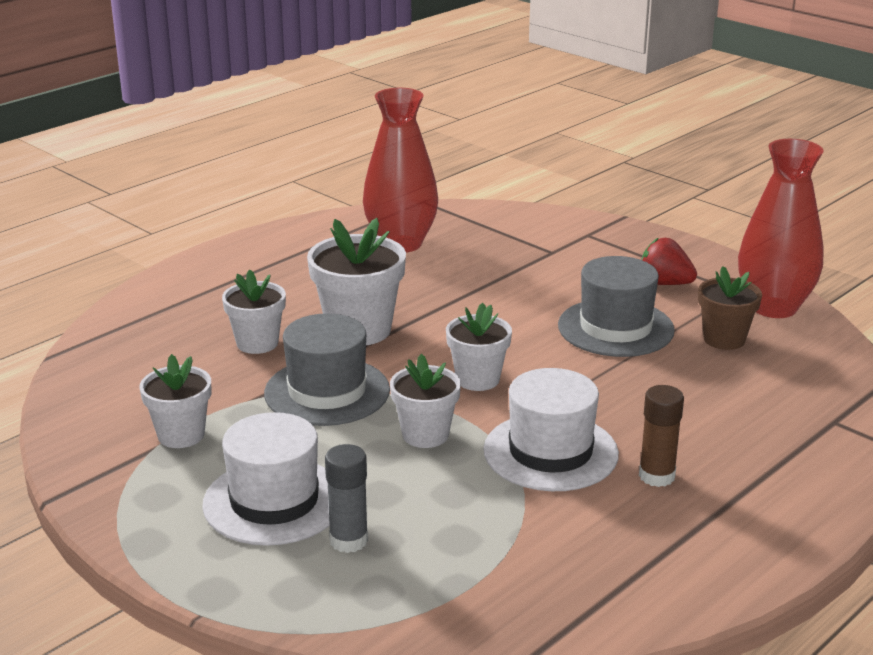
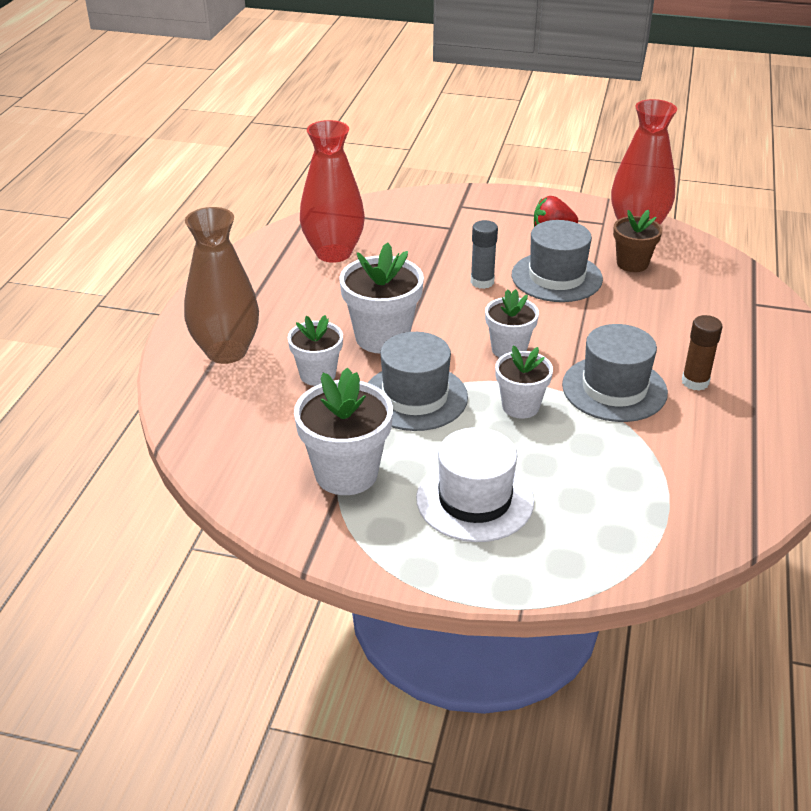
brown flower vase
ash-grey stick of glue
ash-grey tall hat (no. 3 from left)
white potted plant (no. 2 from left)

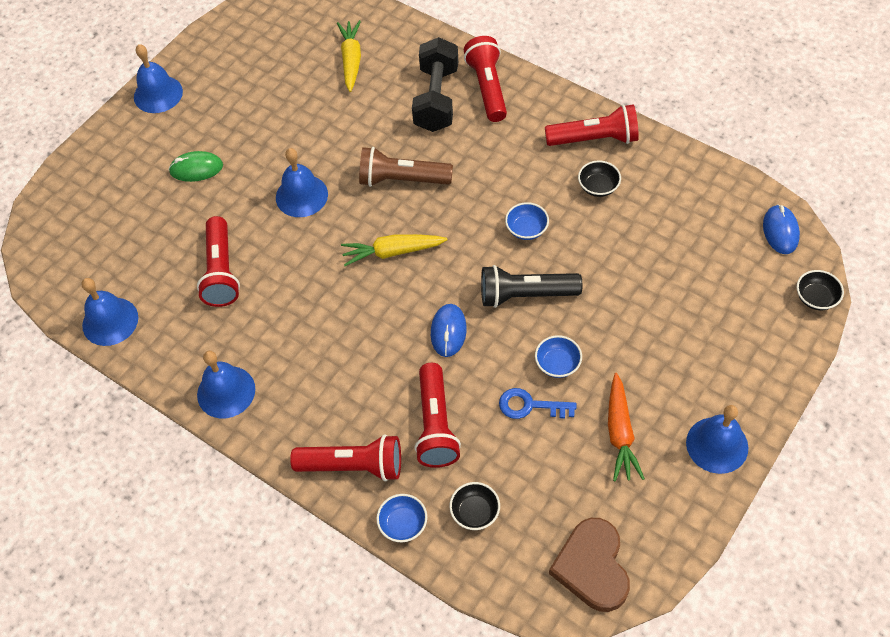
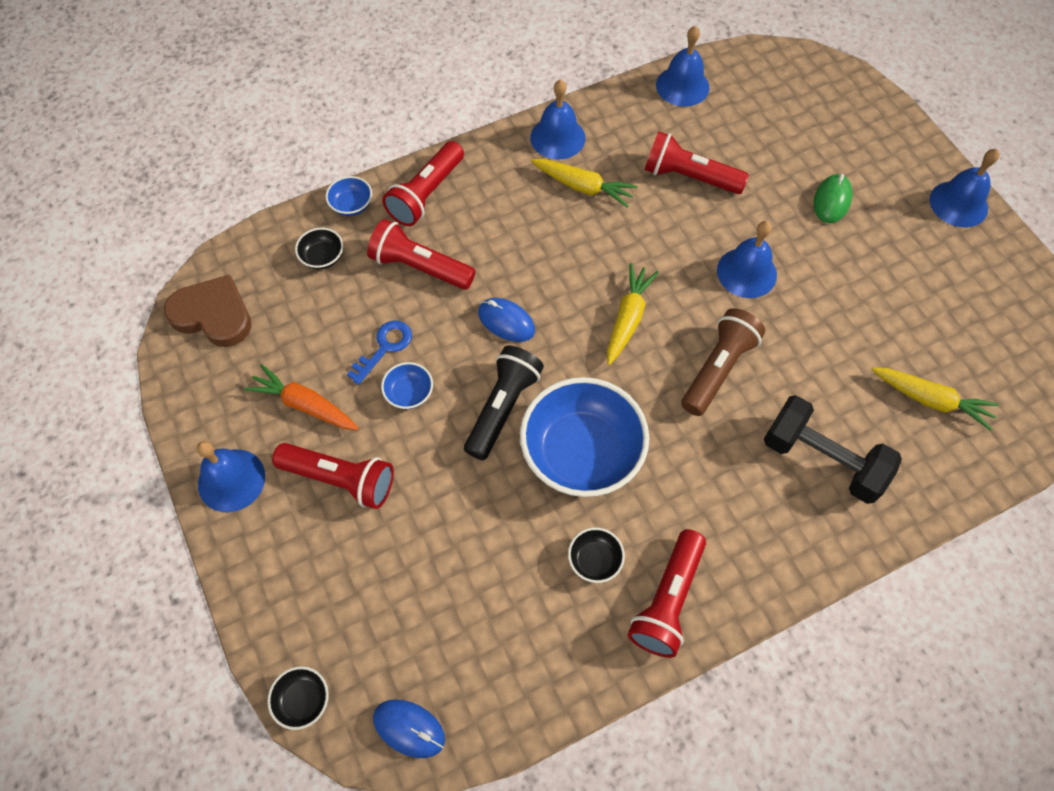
golden carrot (no. 1 from left)
crimson flashlight (no. 1 from left)
cobalt serving bowl (no. 3 from left)

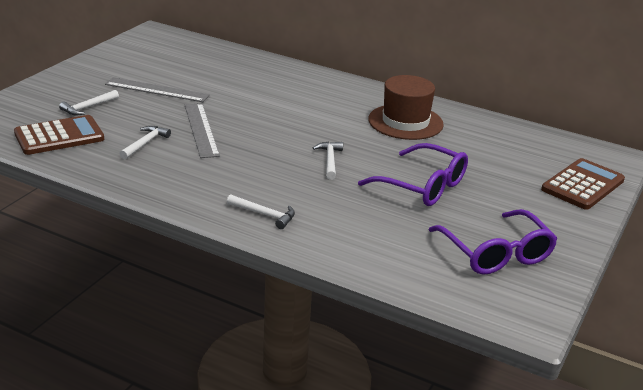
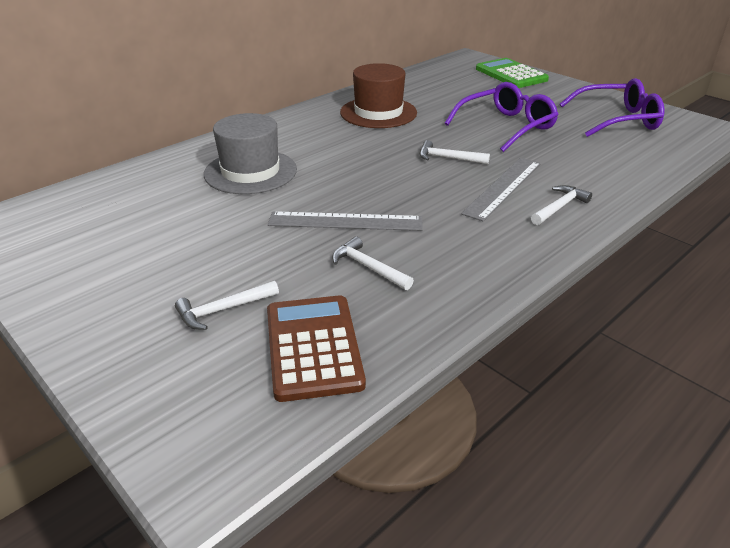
ash-grey tall hat
ash-grey ruler (no. 2 from left)
green adding machine
white carpenter's hammer (no. 1 from left)

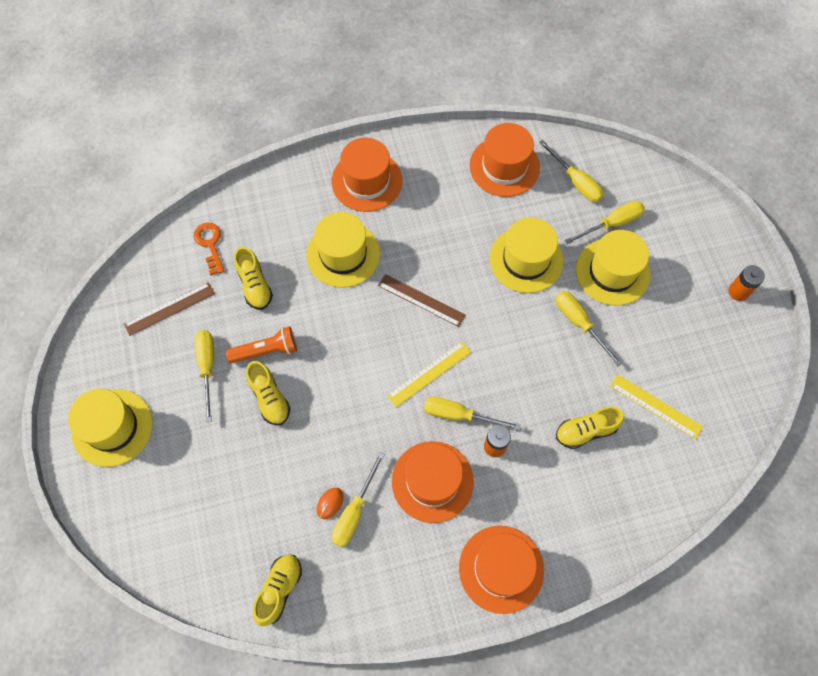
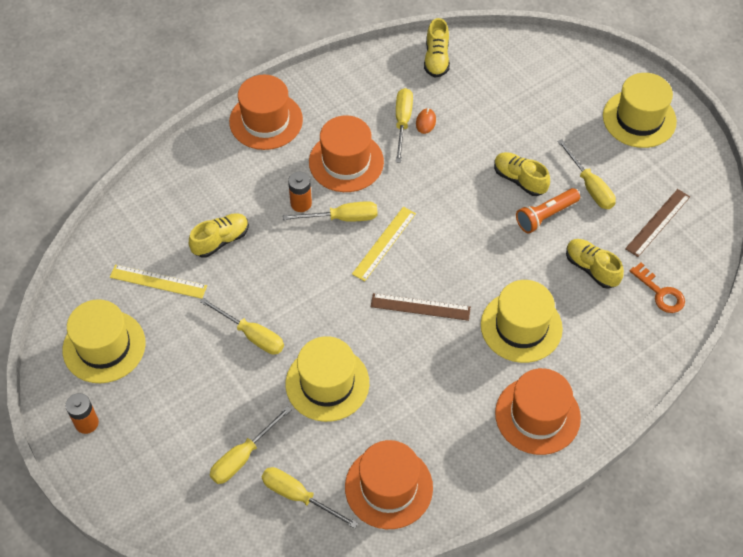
golden tall hat (no. 1 from left)

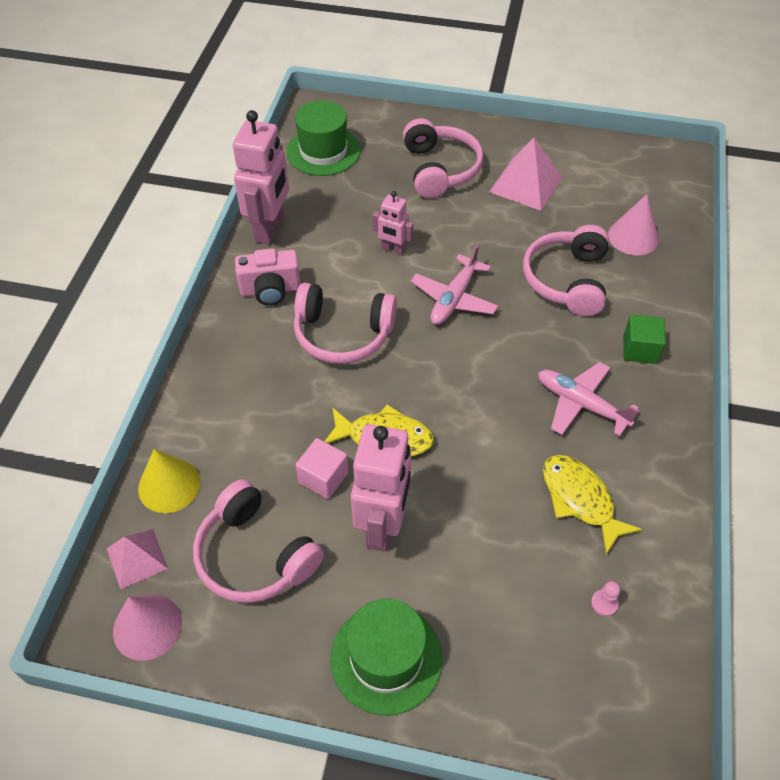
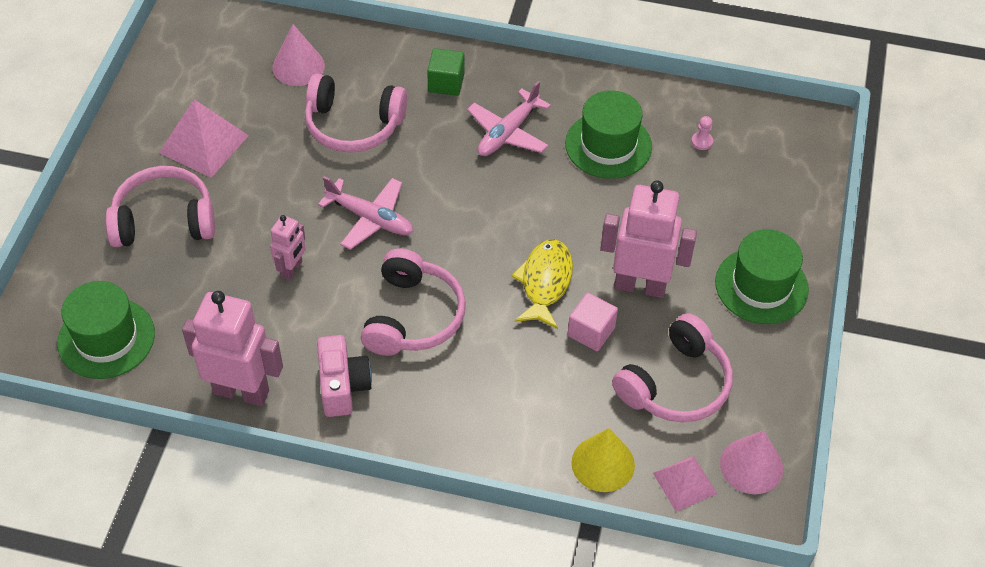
green tall hat (no. 2 from left)

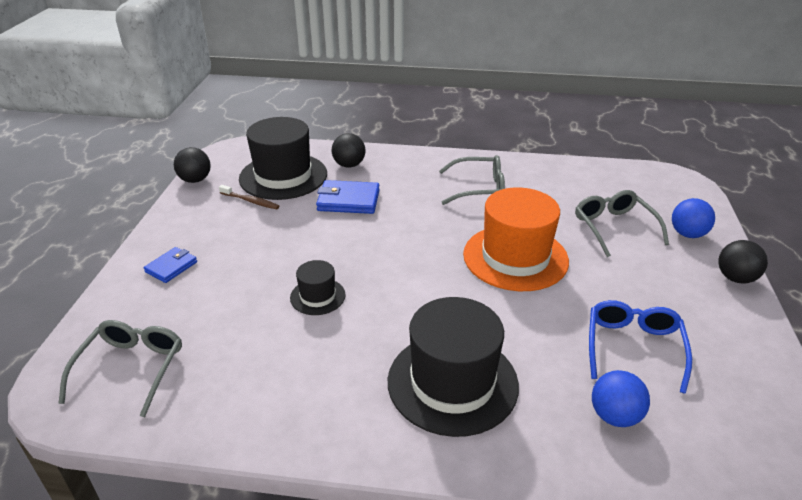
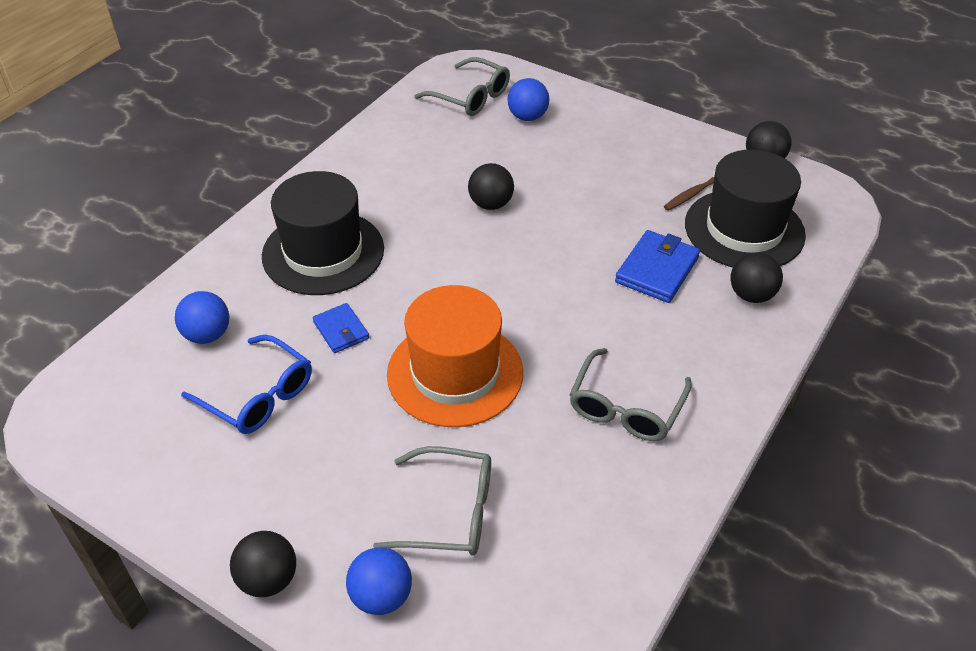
cobalt play ball (no. 3 from left)
cobalt billfold (no. 1 from left)
jet-black play ball (no. 2 from left)

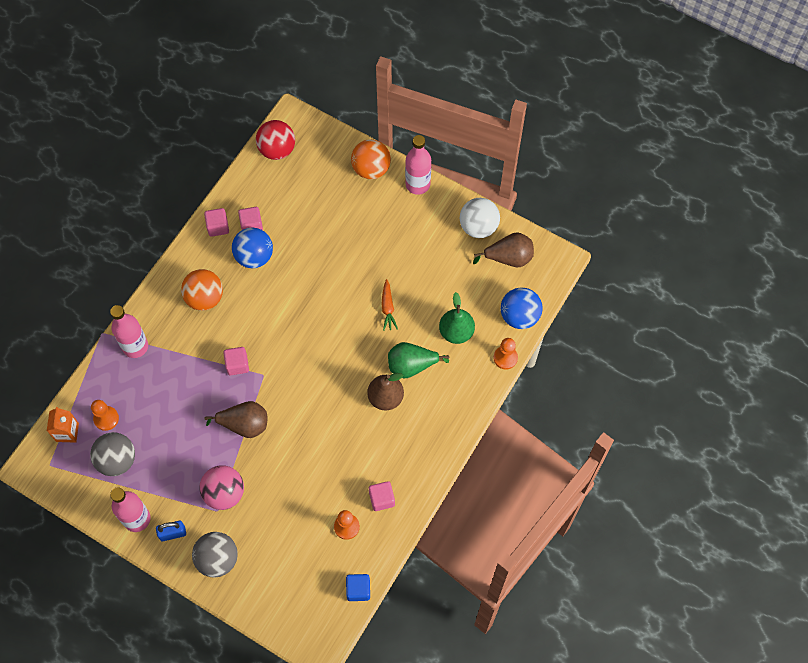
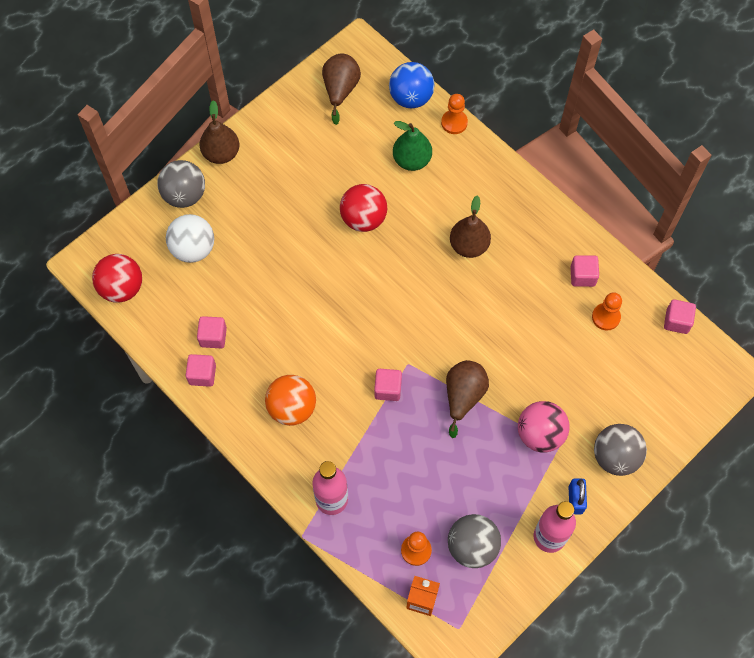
cobalt play ball (no. 1 from left in the first image)
green pear (no. 1 from left in the first image)
white play ball
crimson play ball (no. 2 from left)
brown pear (no. 1 from left)
rosy solid cube (no. 5 from left)
ash-grey play ball (no. 1 from left)

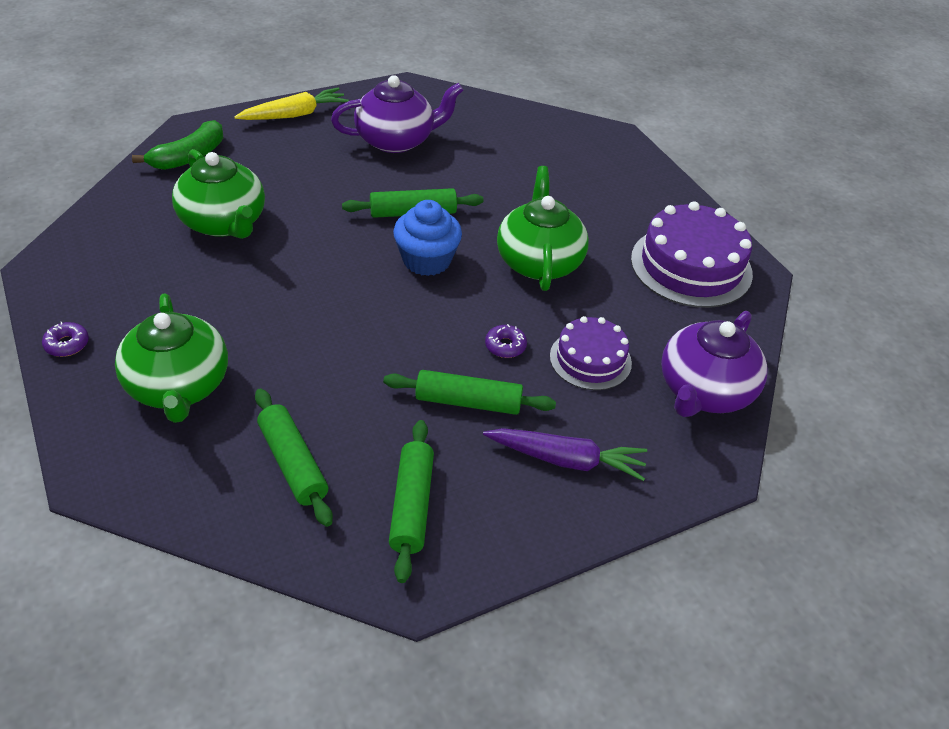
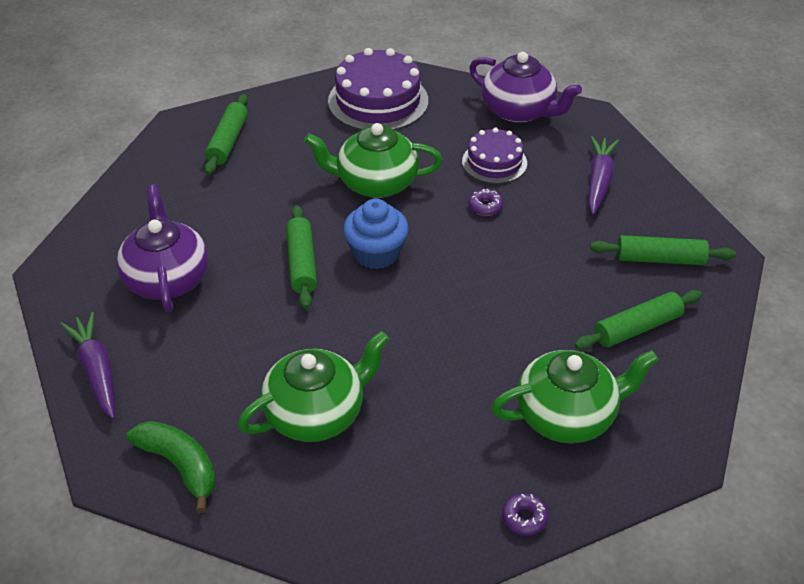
green dough roller (no. 1 from left)
purple carrot (no. 1 from left)

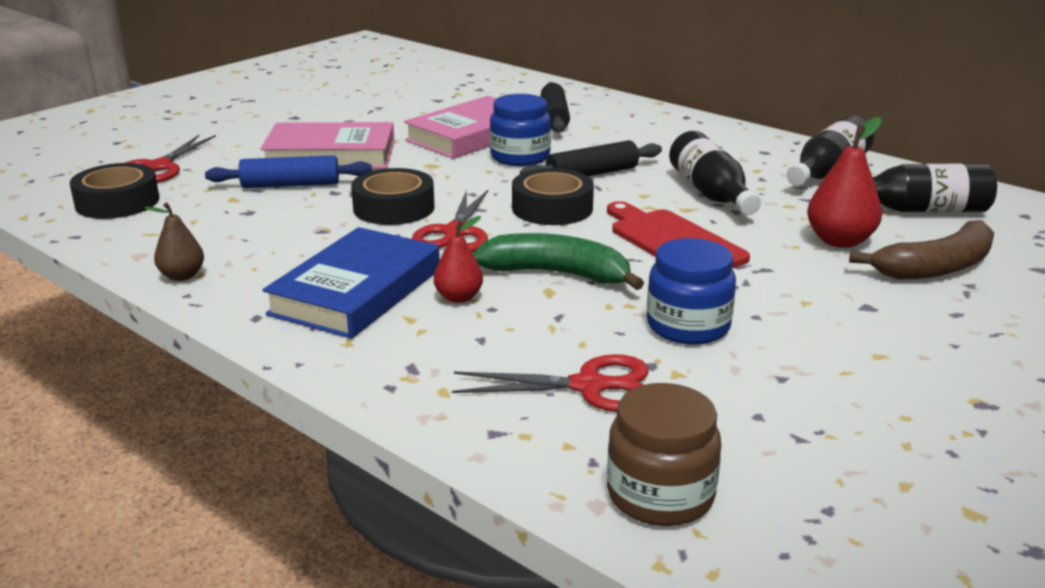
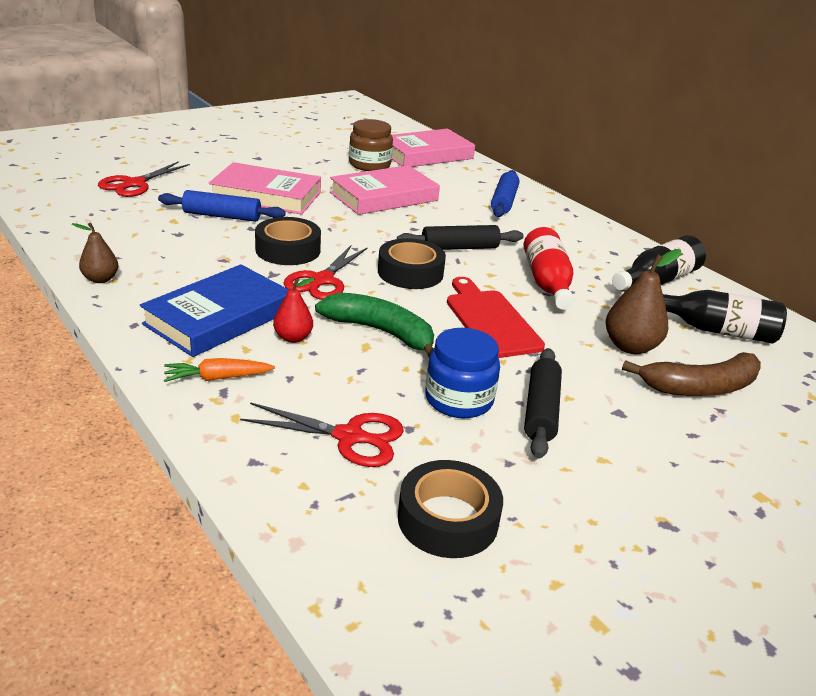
cobalt preserve jar (no. 1 from left in the first image)
orange carrot
rosy hardcover (no. 3 from left)
cobalt dough roller (no. 2 from left)
jet-black roll of tape (no. 3 from left)
jet-black dough roller (no. 2 from left)
brown preserve jar
crimson bottle
brown pear (no. 2 from left)

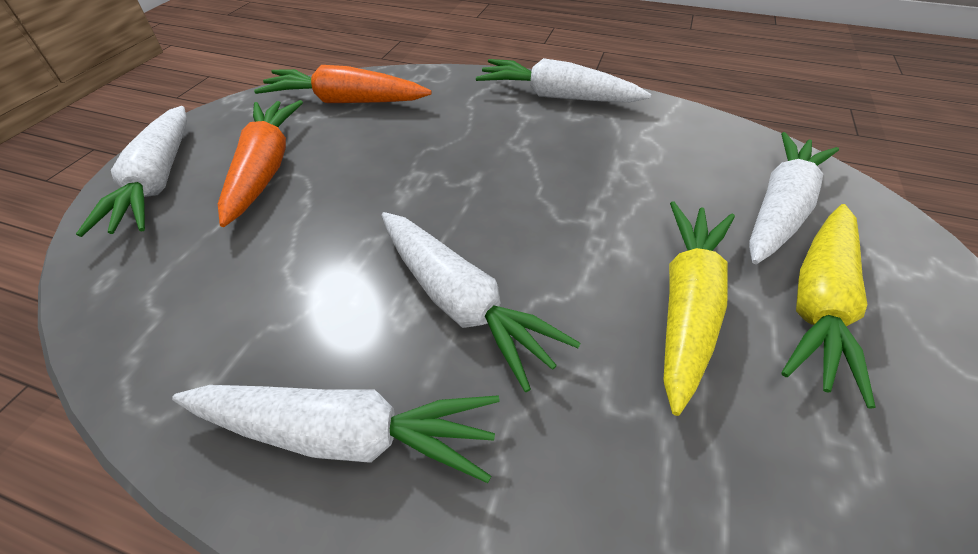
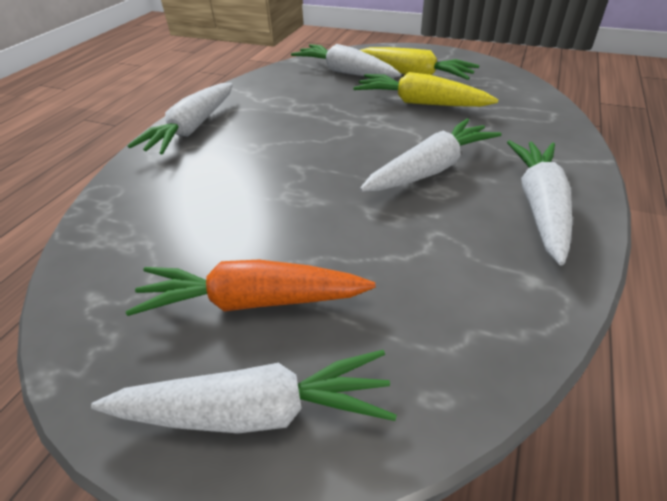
orange carrot (no. 2 from left in the first image)

